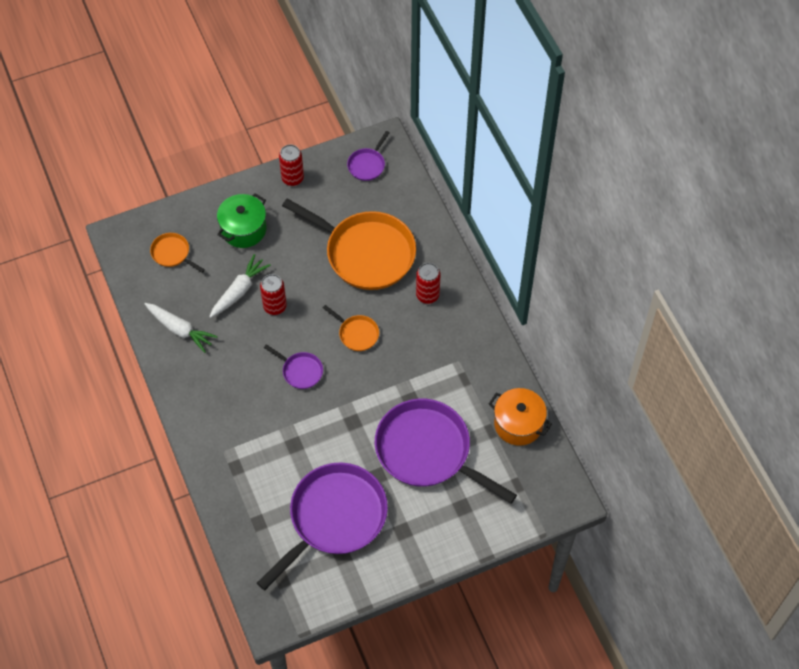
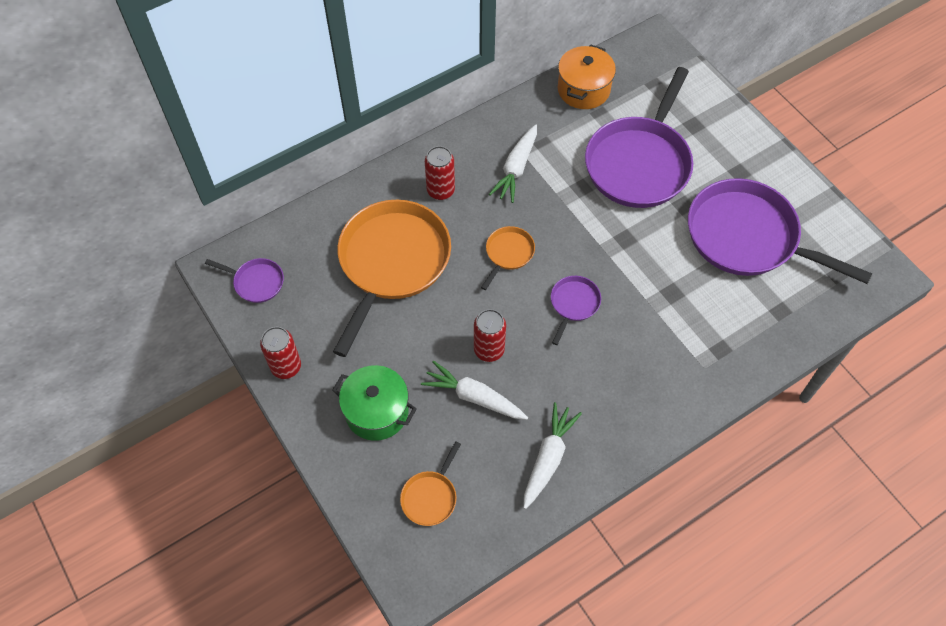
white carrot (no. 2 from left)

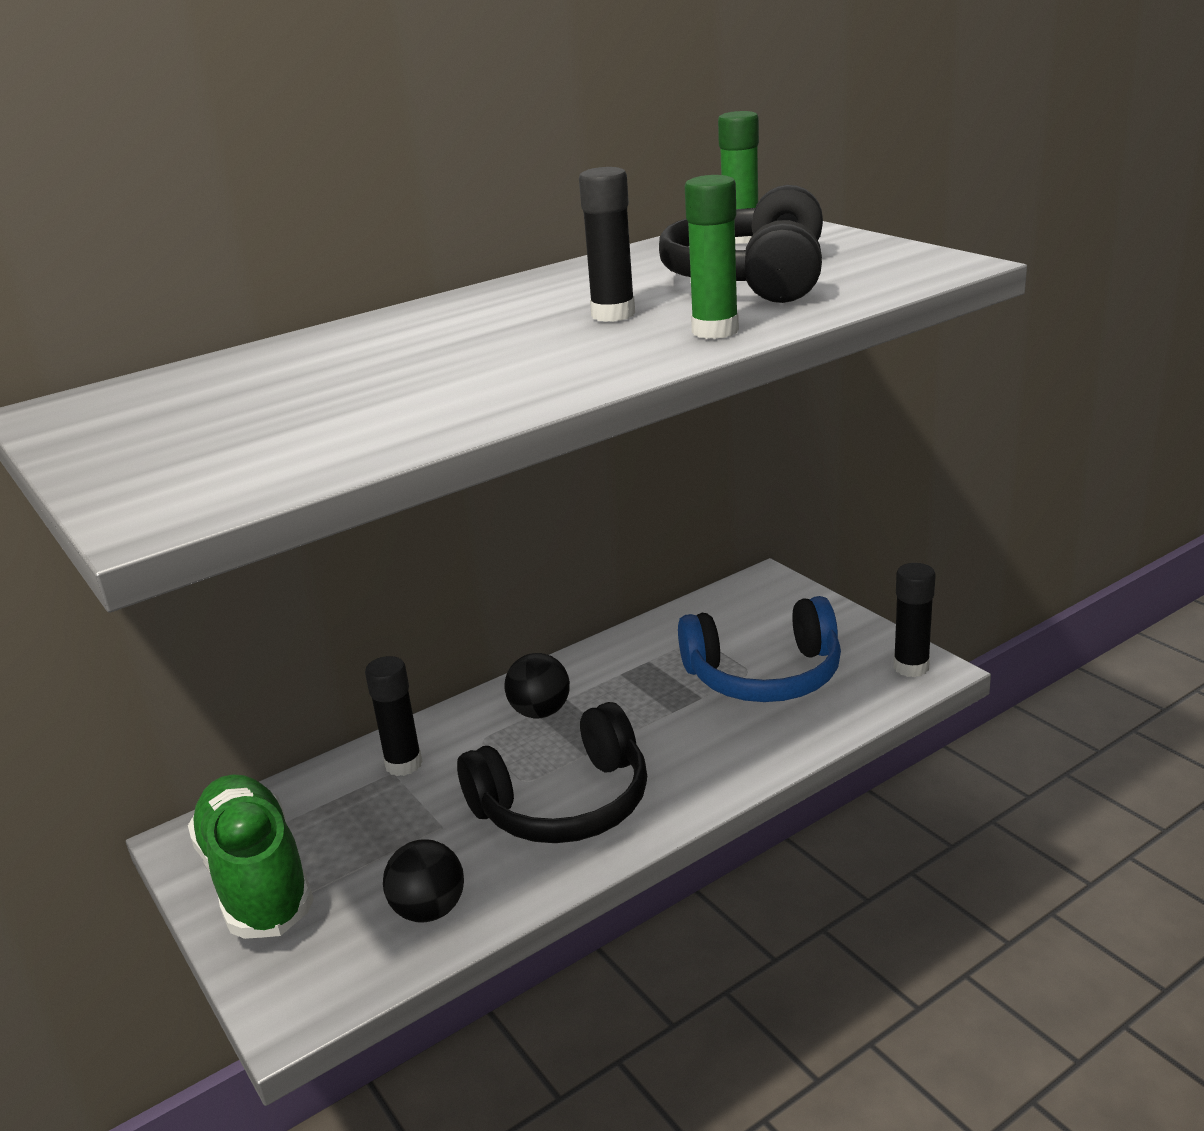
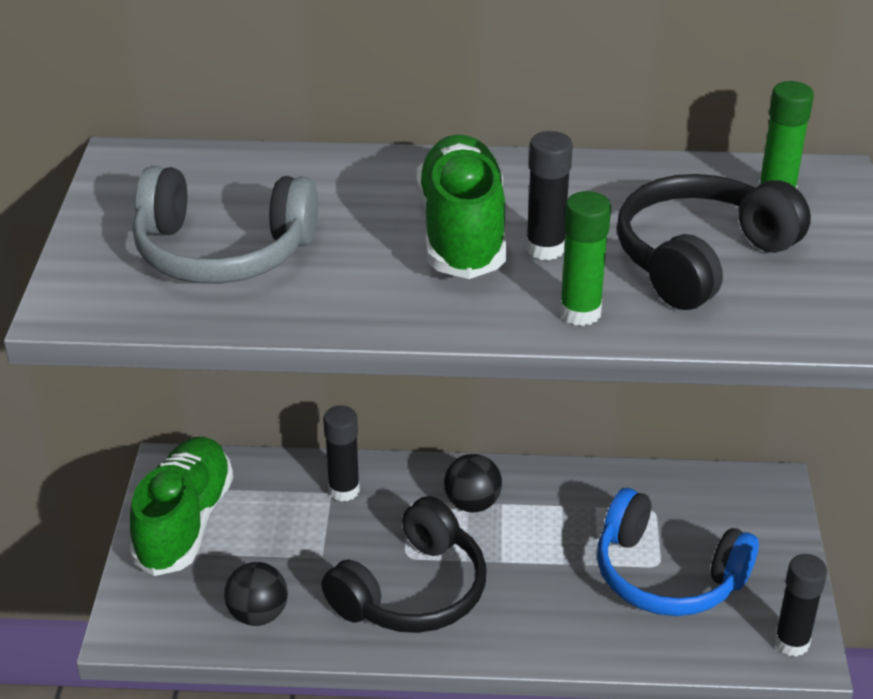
ash-grey over-ear headphones
green sneaker (no. 2 from left)
jet-black over-ear headphones (no. 1 from left)

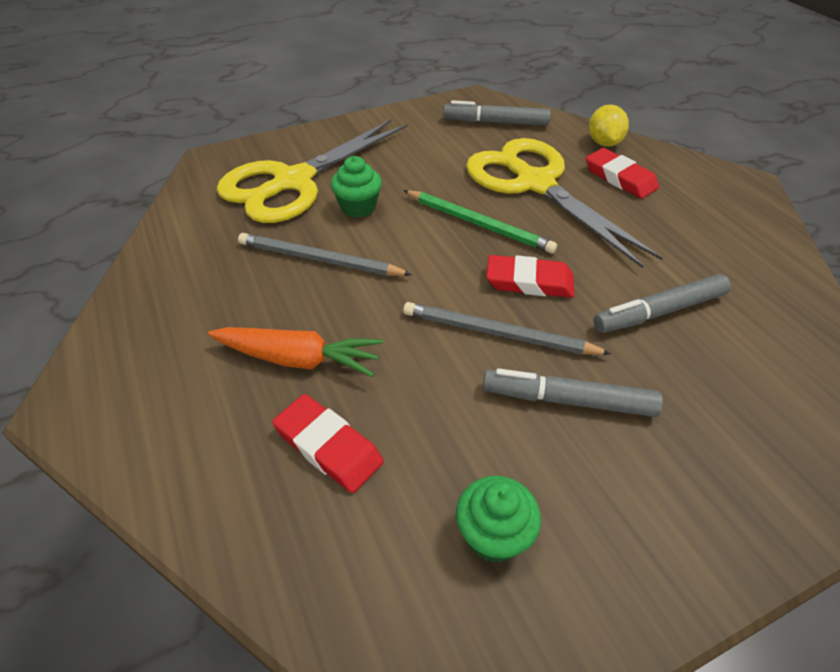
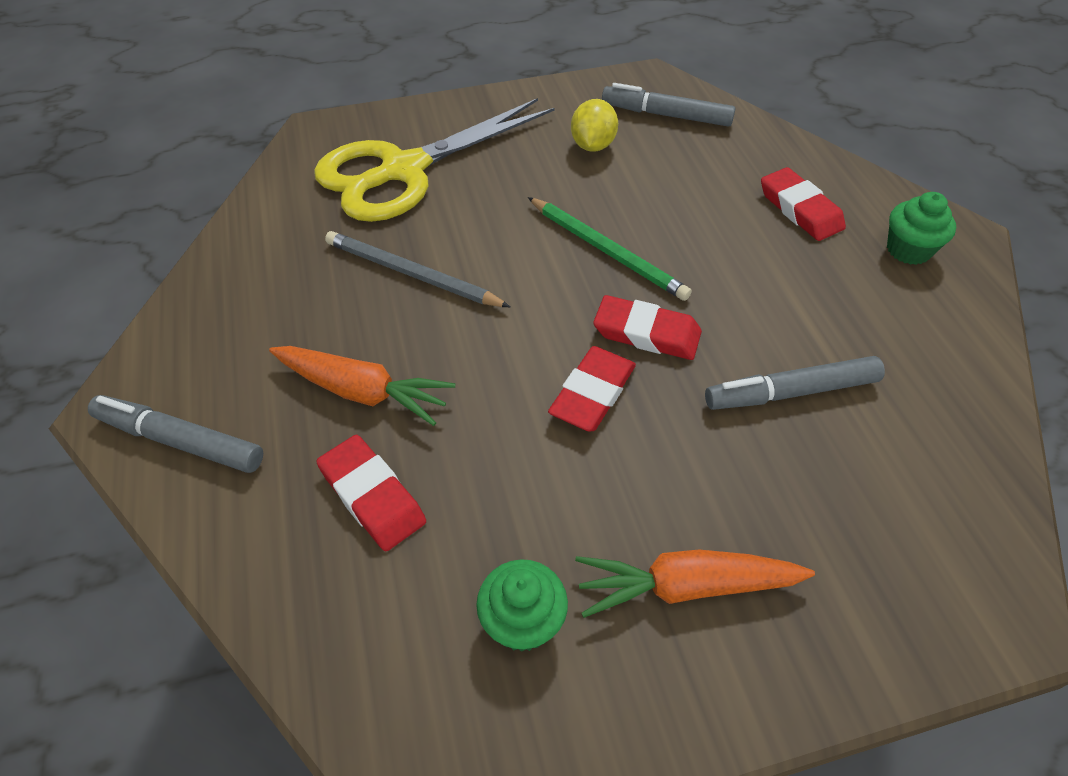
golden scissors (no. 2 from left in the first image)
orange carrot (no. 2 from left)
green muffin (no. 2 from left)
ash-grey marker (no. 1 from left)
golden citrus fruit
crimson pencil eraser (no. 2 from left)

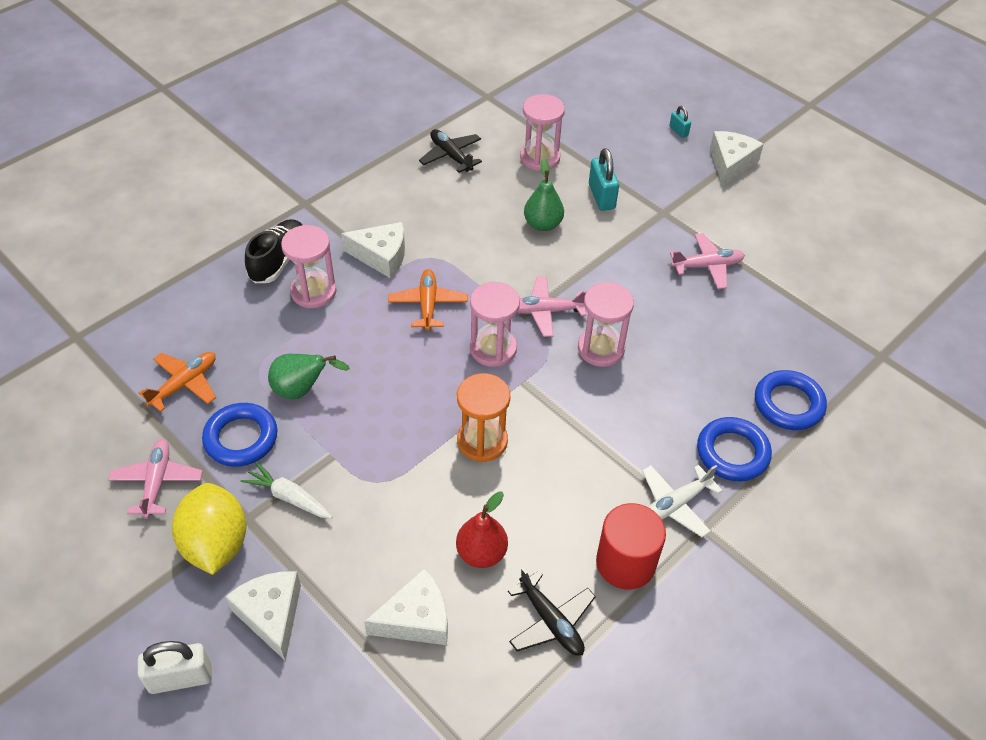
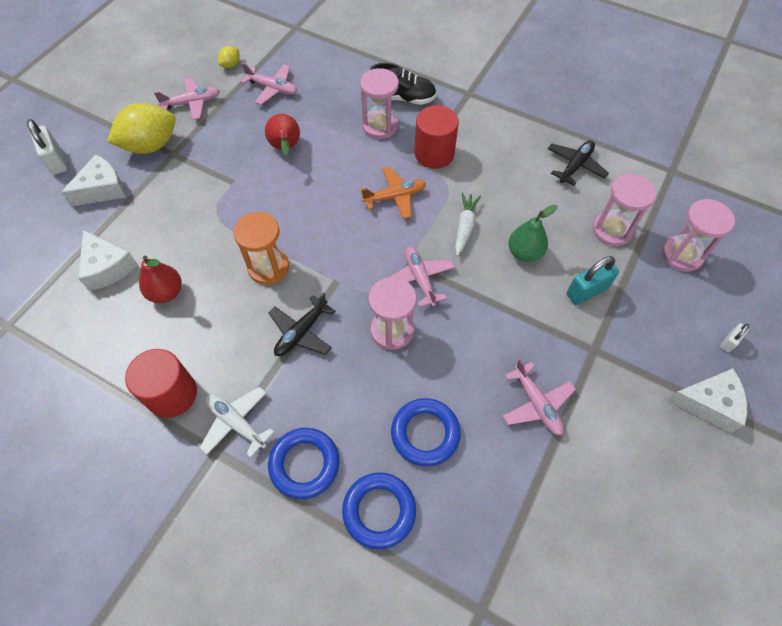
golden citrus fruit (no. 2 from left)
cobalt torus (no. 3 from left)
white carrot
rosy hourglass (no. 4 from left)
jet-black aeroplane (no. 1 from left)
crimson cylinder shape (no. 2 from left)
rosy aeroplane (no. 2 from left)
crimson pear (no. 2 from left)
white small lock (no. 2 from left)

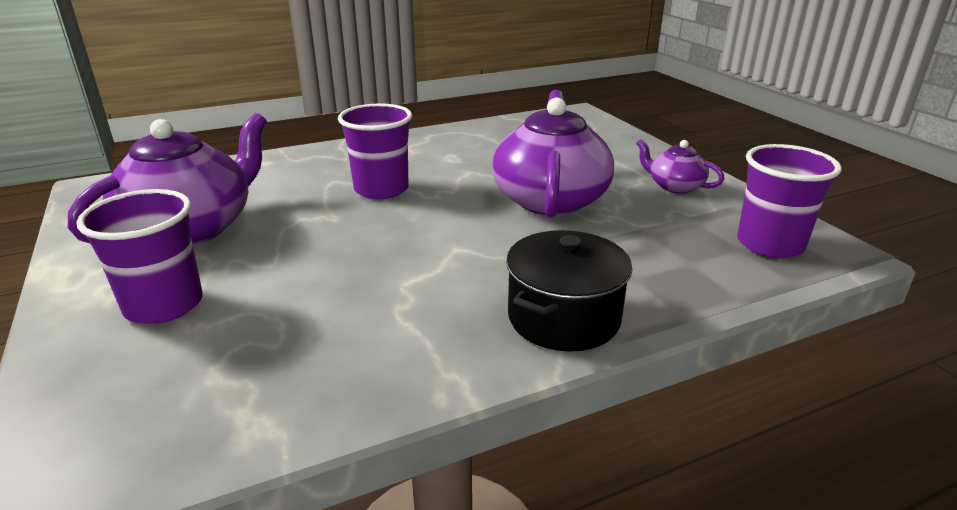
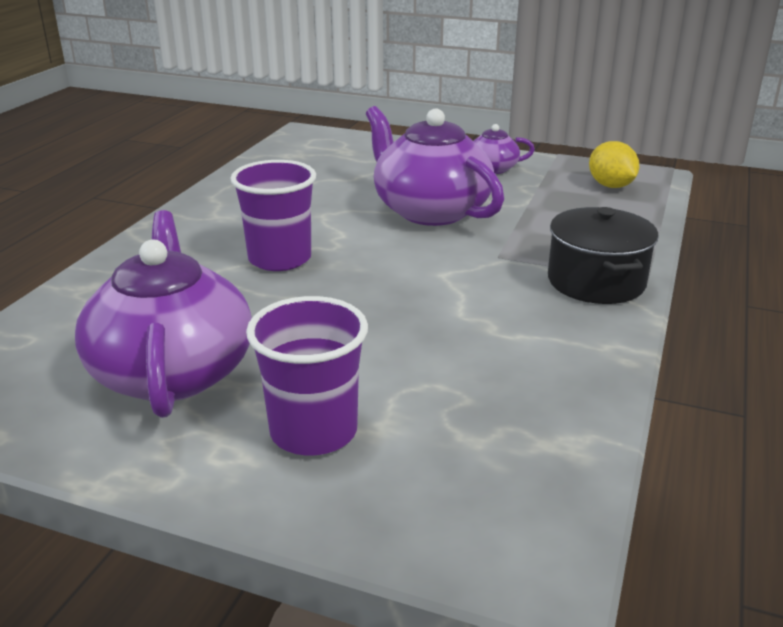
golden citrus fruit

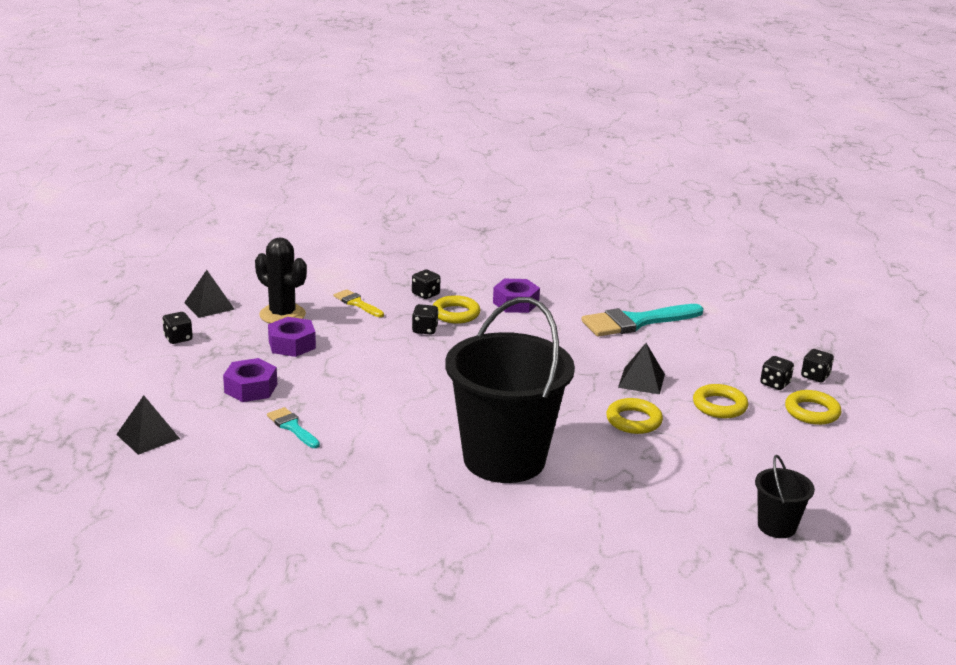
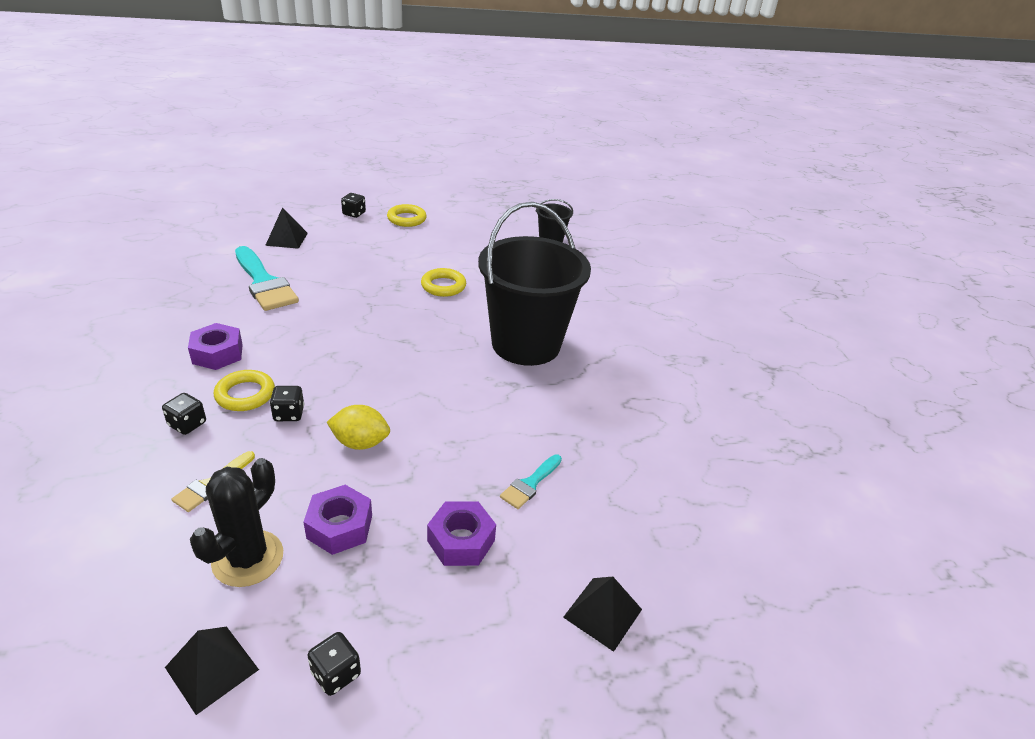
golden torus (no. 3 from left in the first image)
jet-black dice (no. 4 from left in the first image)
golden citrus fruit
jet-black pyramid (no. 2 from left)

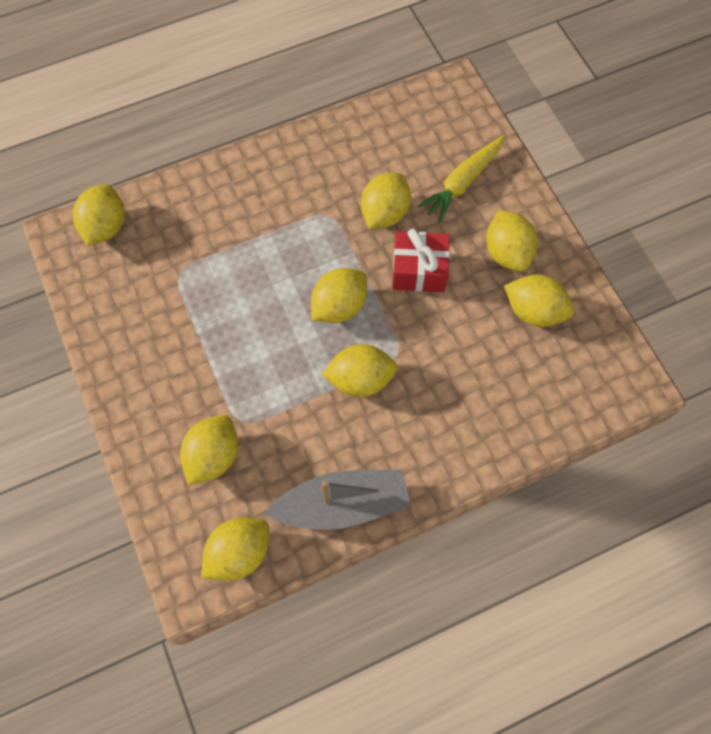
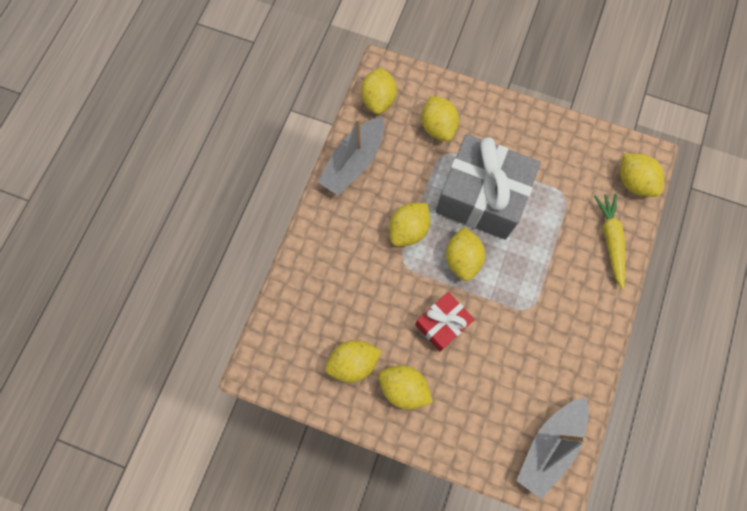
golden citrus fruit (no. 6 from left in the first image)
ash-grey present
ash-grey boat (no. 2 from left)
golden carrot

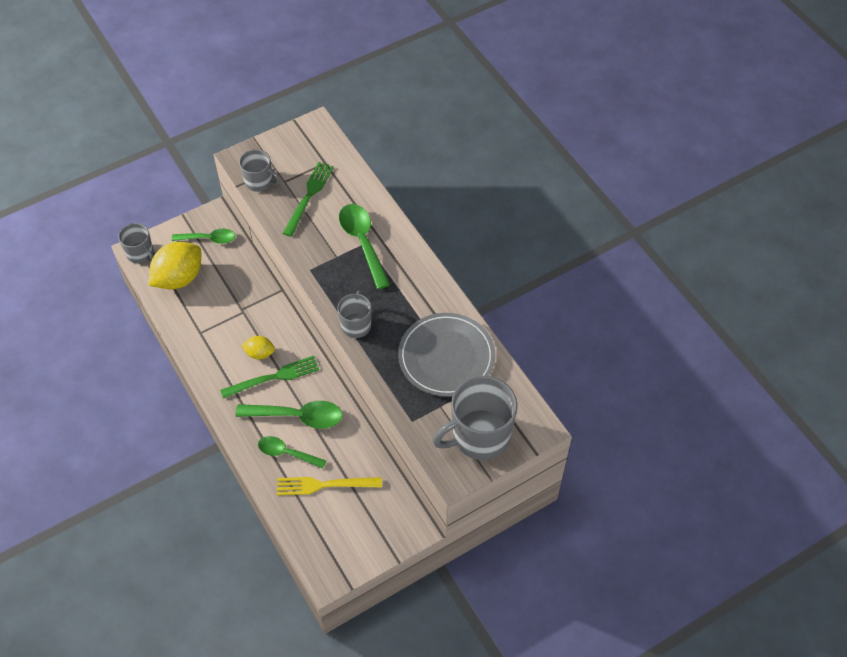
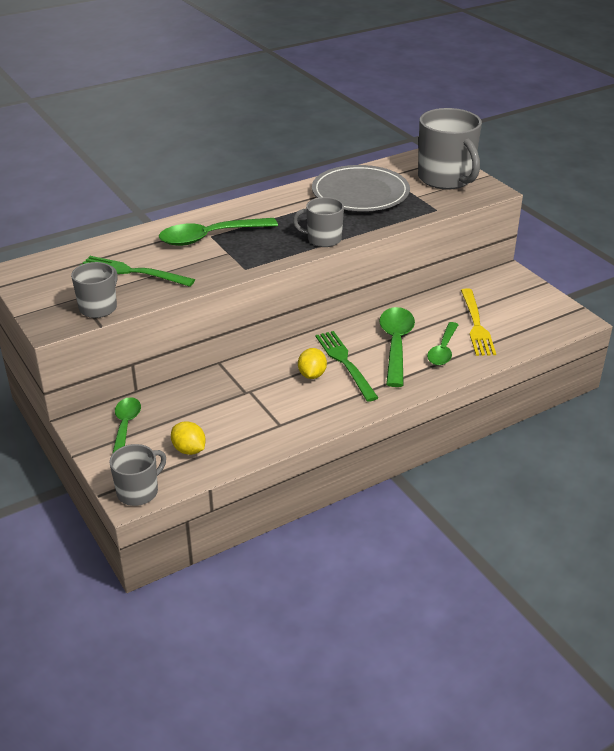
golden citrus fruit (no. 1 from left)

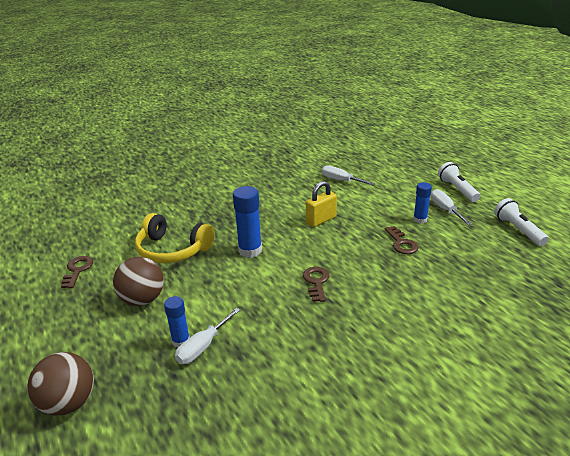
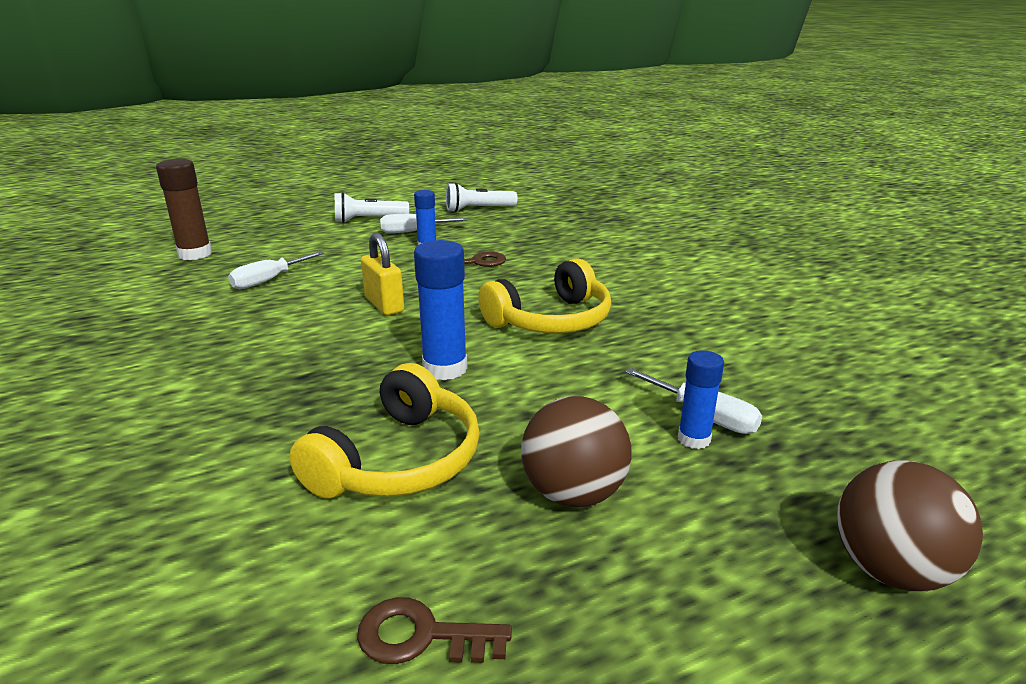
brown stick of glue
golden over-ear headphones (no. 2 from left)

